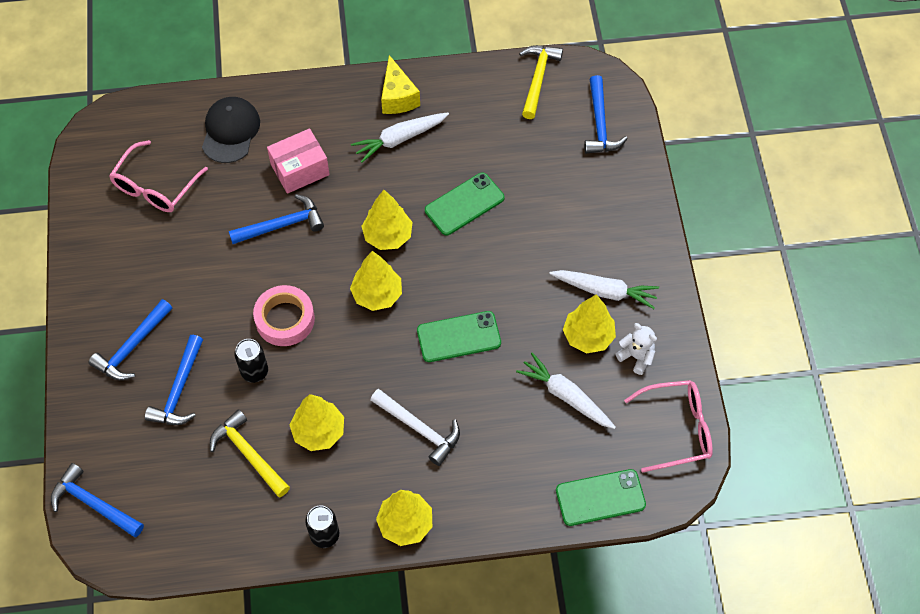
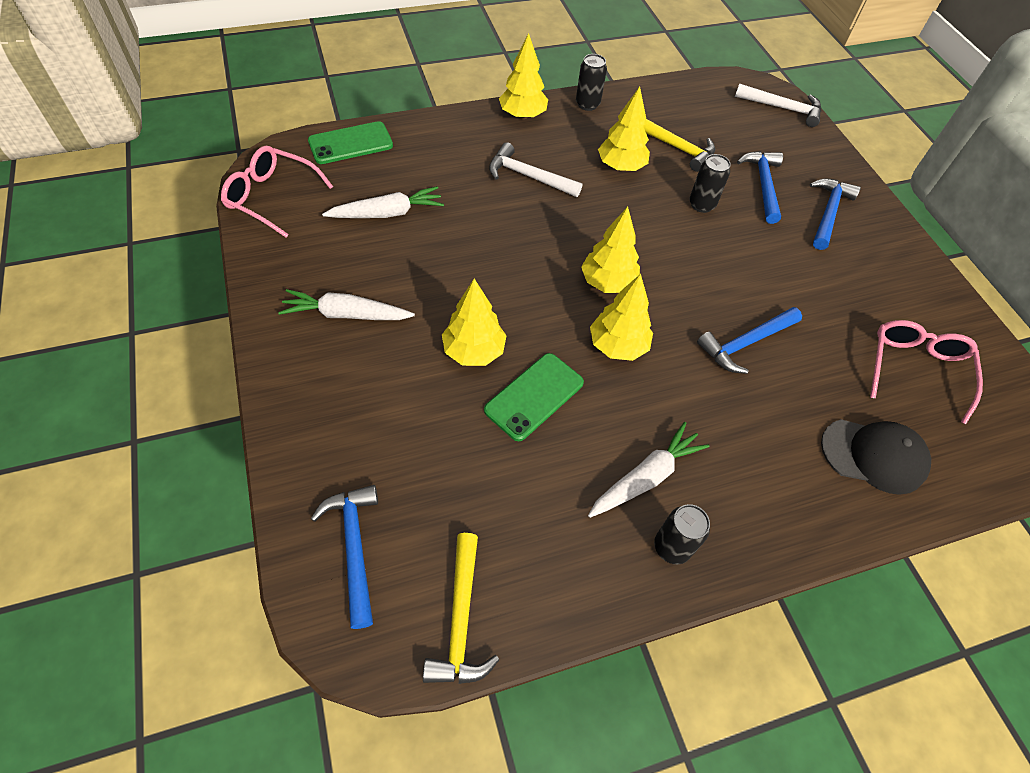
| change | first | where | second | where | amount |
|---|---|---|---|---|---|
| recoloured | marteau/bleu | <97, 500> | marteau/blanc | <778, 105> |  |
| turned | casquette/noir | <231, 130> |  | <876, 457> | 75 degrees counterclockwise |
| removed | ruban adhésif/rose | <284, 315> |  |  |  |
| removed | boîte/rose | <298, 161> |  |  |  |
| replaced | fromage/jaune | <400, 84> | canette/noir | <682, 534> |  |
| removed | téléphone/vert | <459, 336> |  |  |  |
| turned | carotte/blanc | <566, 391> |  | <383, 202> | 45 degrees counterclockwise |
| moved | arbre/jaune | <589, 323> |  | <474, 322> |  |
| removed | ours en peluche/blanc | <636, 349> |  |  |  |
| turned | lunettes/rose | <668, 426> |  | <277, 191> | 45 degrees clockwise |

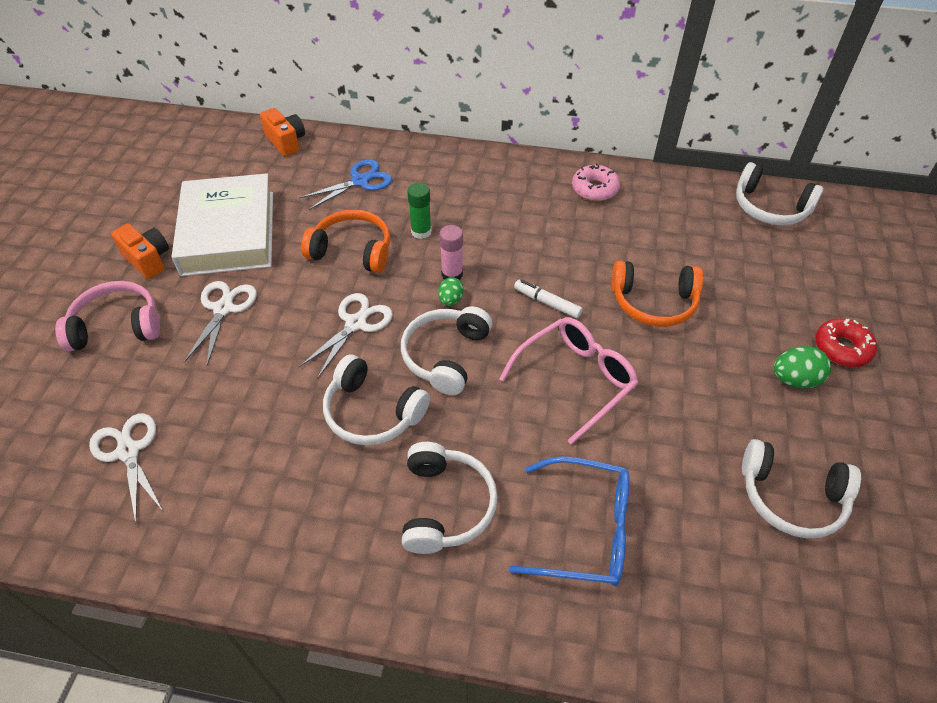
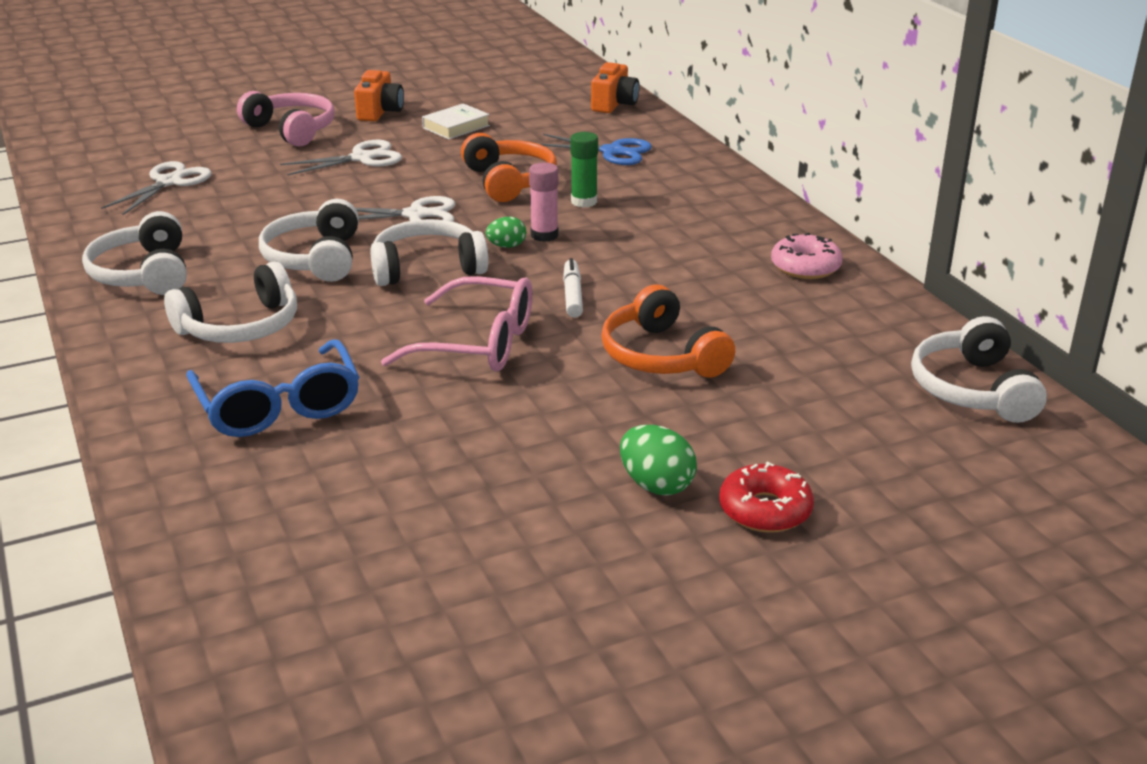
| change | first | where | second | where | amount |
|---|---|---|---|---|---|
| resized | livre/blanc | <222, 224> |  | <456, 121> | x0.43 |
| moved | casque audio/blanc | <801, 489> |  | <134, 253> |  |

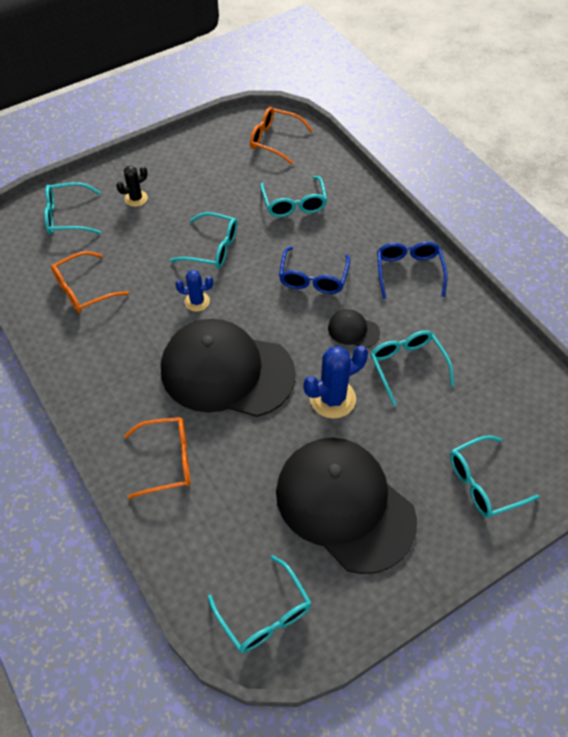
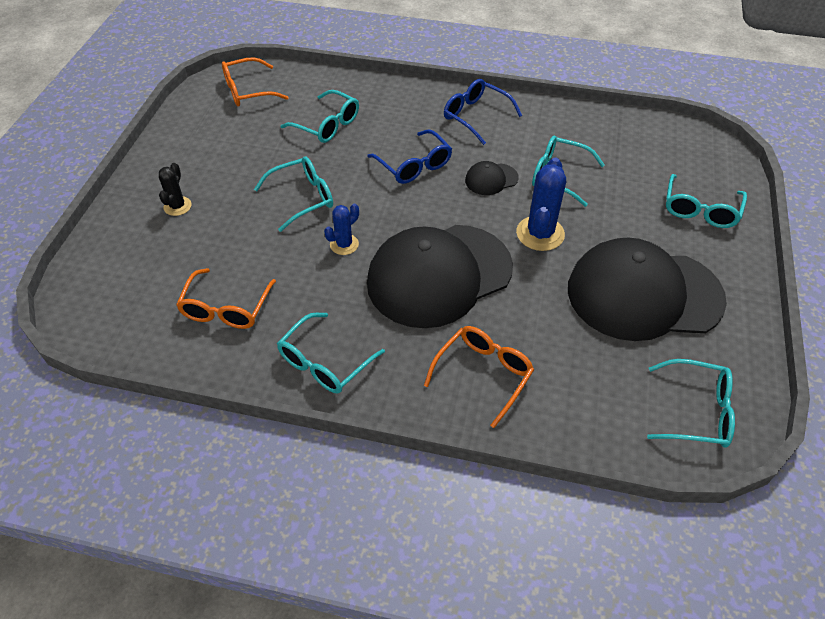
| change | first | where | second | where | amount |
|---|---|---|---|---|---|
| moved | lunettes/turquoise | <72, 208> |  | <331, 353> |  |

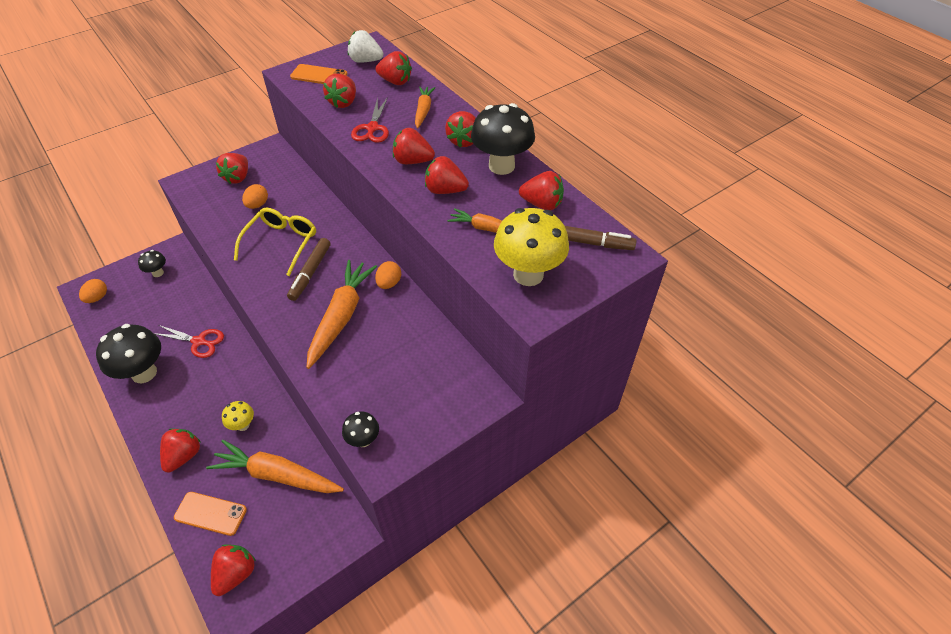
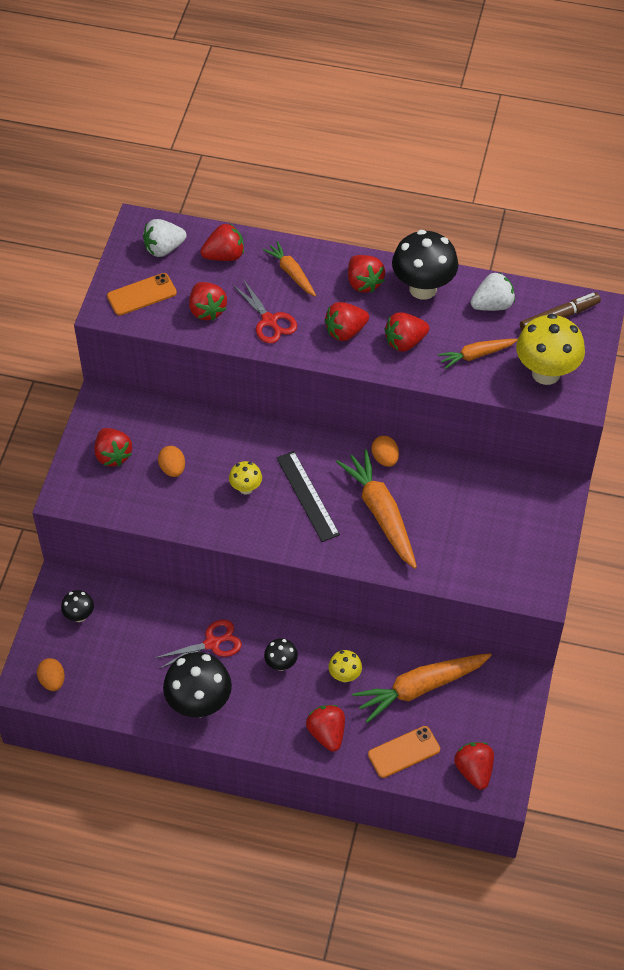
| change | first | where | second | where | amount |
|---|---|---|---|---|---|
| replaced | lunettes/jaune | <275, 242> | champignon/jaune | <245, 478> |  |
| replaced | feutre/marron | <309, 269> | règle/noir | <308, 496> |  |
| moved | champignon/noir | <360, 429> |  | <281, 654> |  |
| recoloured | fraise/rouge | <541, 190> | fraise/blanc | <493, 291> |  |

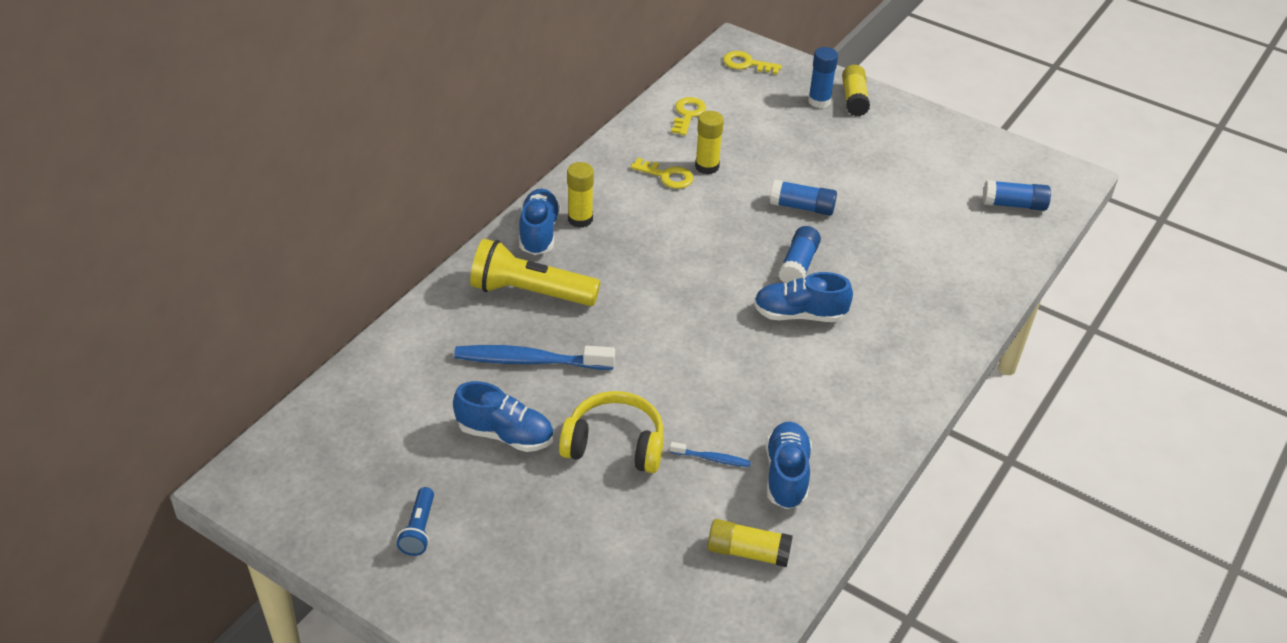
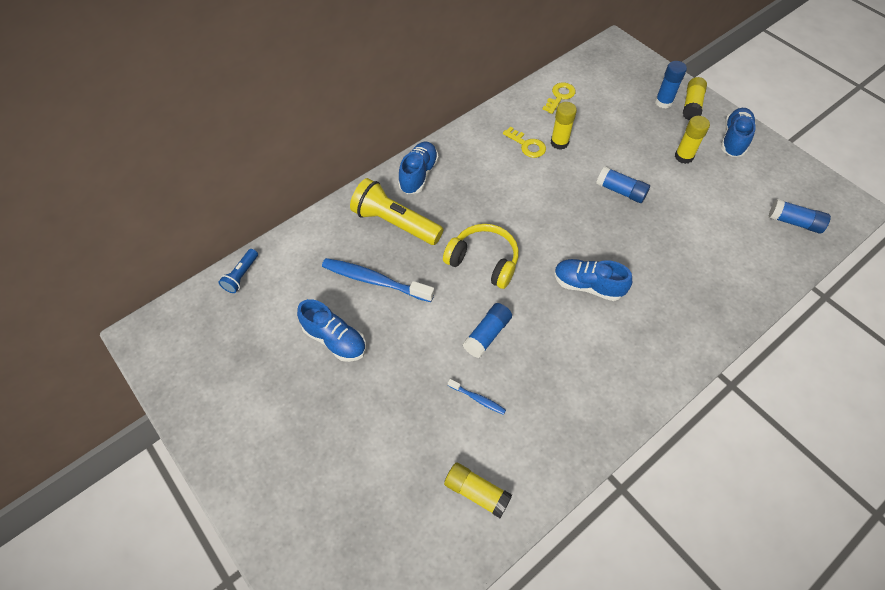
| change | first | where | second | where | amount |
|---|---|---|---|---|---|
| moved | lampe de poche/bleu | <415, 521> |  | <238, 271> |  |
| moved | casque audio/jaune | <611, 432> |  | <481, 256> |  |
| moved | bâton de colle/jaune | <580, 195> |  | <692, 140> |  |
| removed | clé/jaune | <752, 63> |  |  |  |
| moved | chaussure/bleu | <788, 465> |  | <738, 132> |  |
| moved | bâton de colle/bleu | <799, 254> |  | <487, 330> |  |

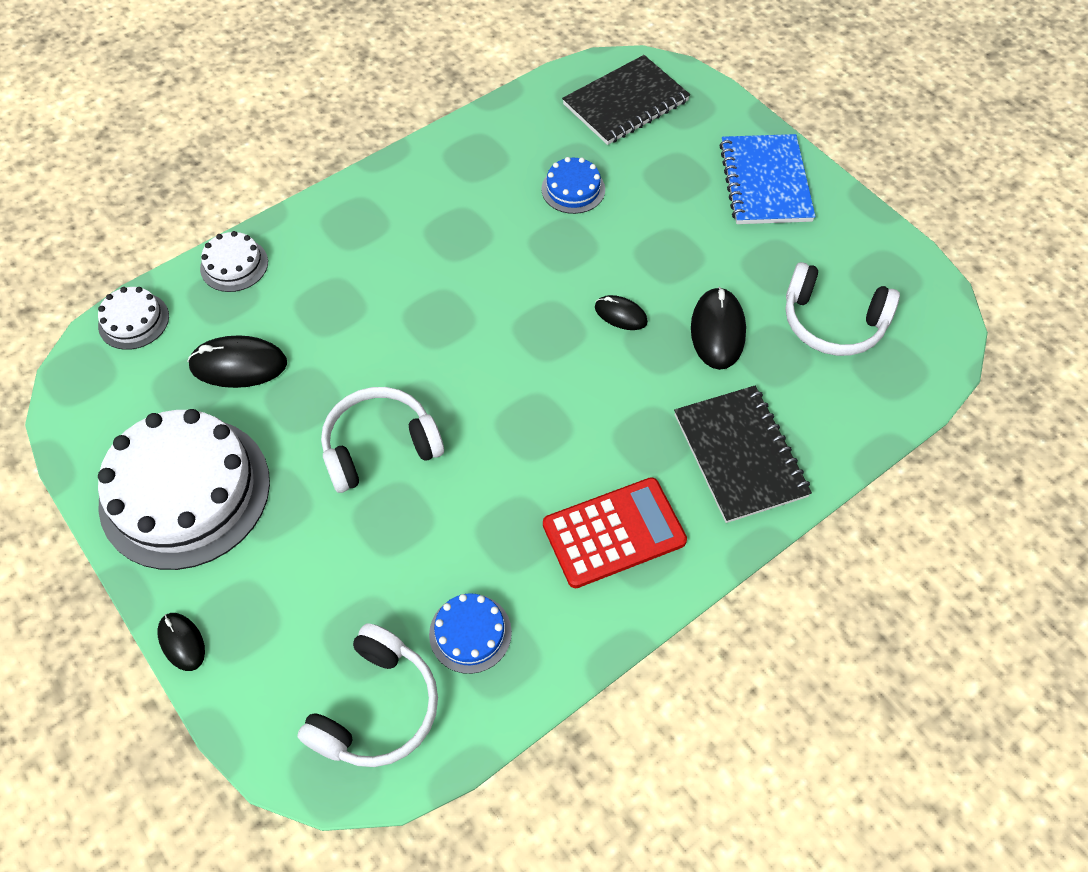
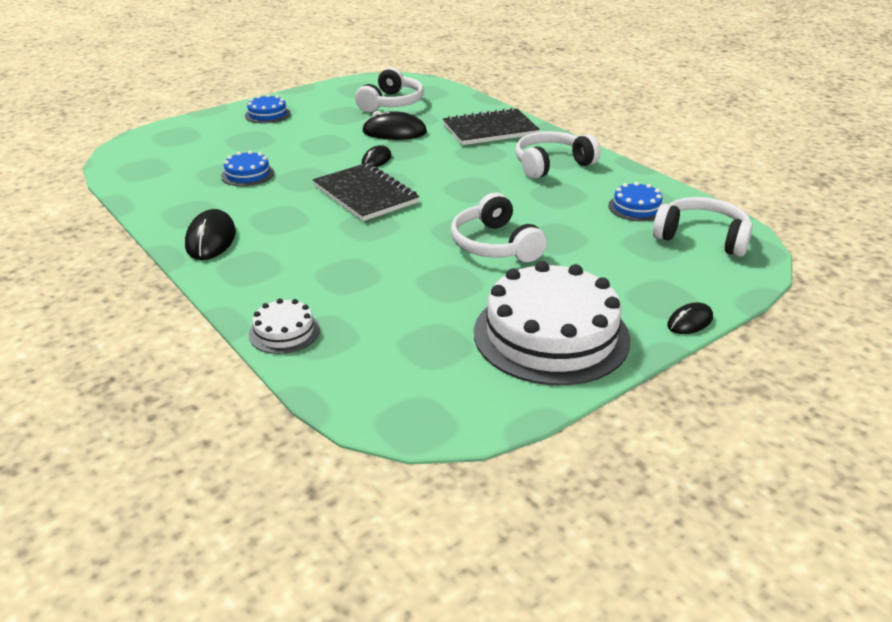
| change | first | where | second | where | amount |
|---|---|---|---|---|---|
| removed | gâteau/blanc | <133, 318> |  |  |  |
| moved | souris/noir | <237, 361> |  | <210, 234> |  |
| replaced | calculatrice/rouge | <615, 532> | casque audio/blanc | <558, 155> |  |
| moved | carnet/noir | <626, 100> |  | <366, 192> |  |
| replaced | carnet/bleu | <767, 179> | gâteau/bleu | <268, 109> |  |

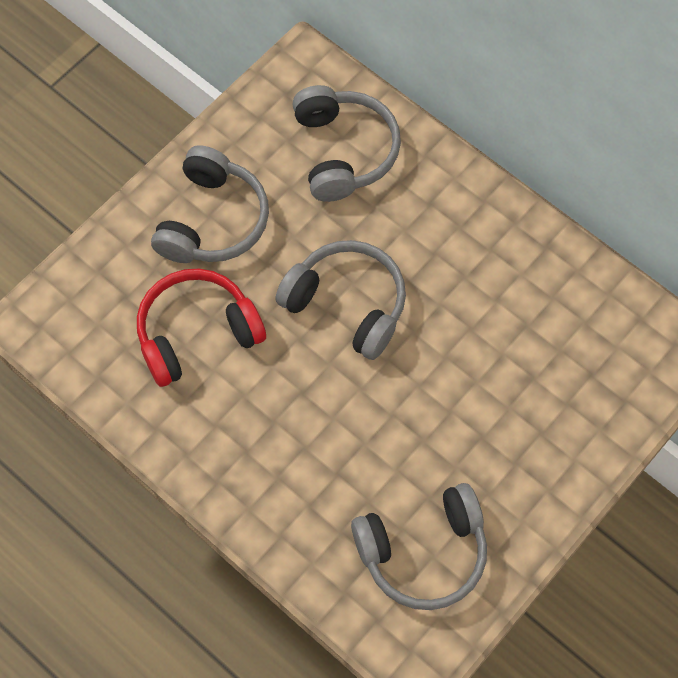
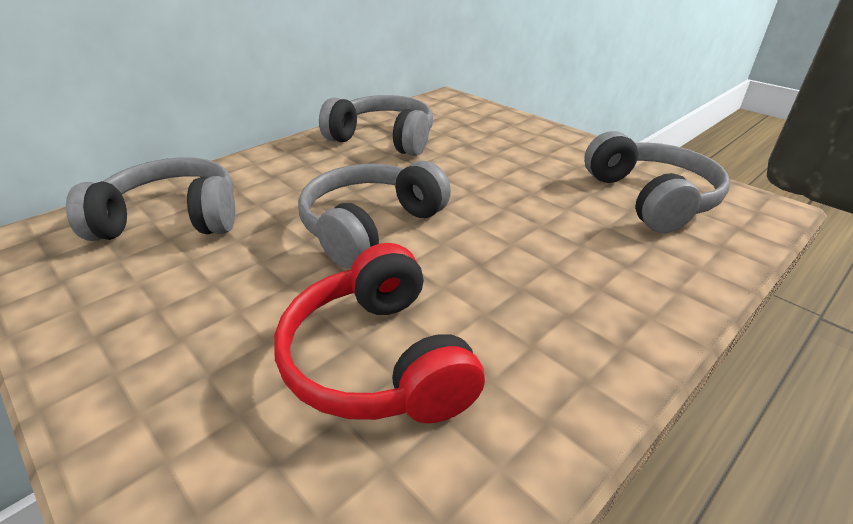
| change | first | where | second | where | amount |
|---|---|---|---|---|---|
| moved | casque audio/gris | <210, 204> |  | <376, 125> |  |

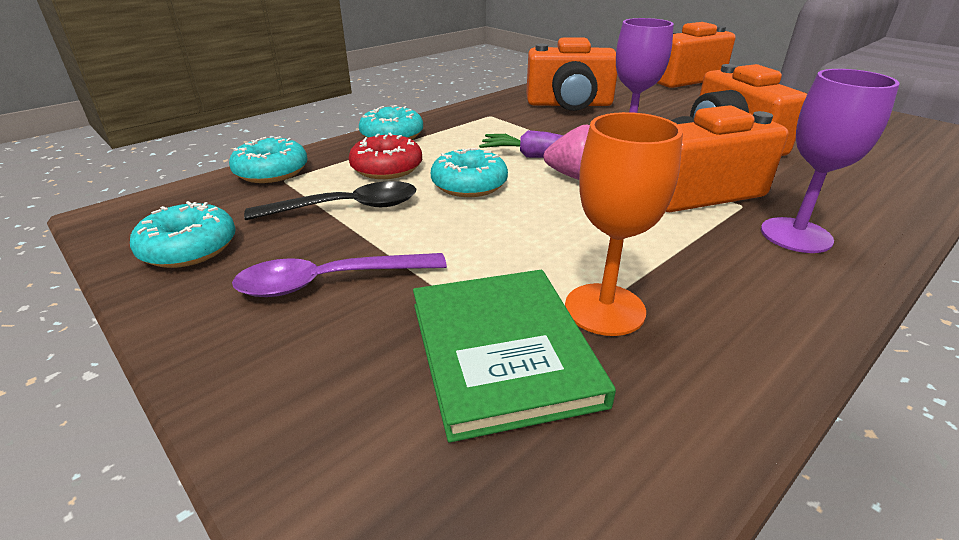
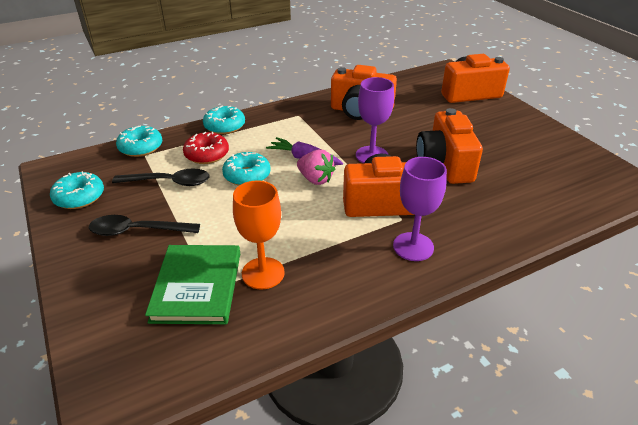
| change | first | where | second | where | amount |
|---|---|---|---|---|---|
| recoloured | cuillère/violet | <339, 275> | cuillère/noir | <144, 225> |  |

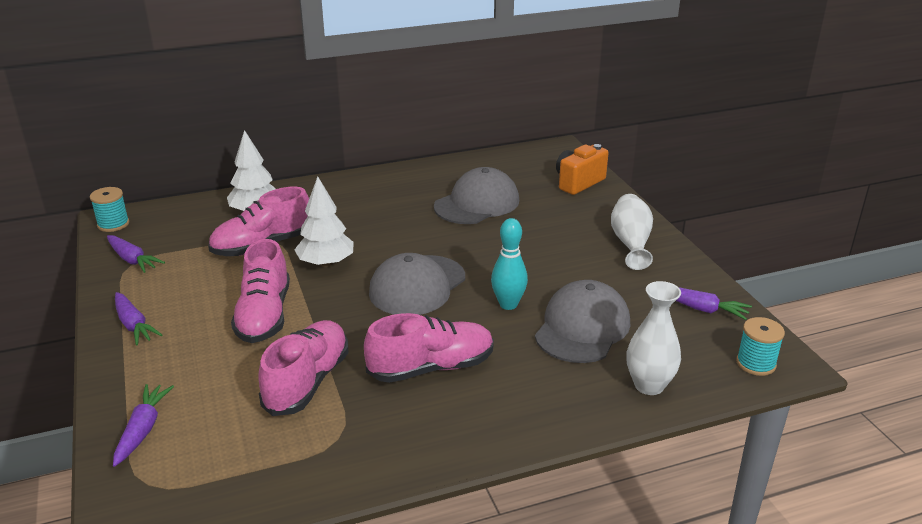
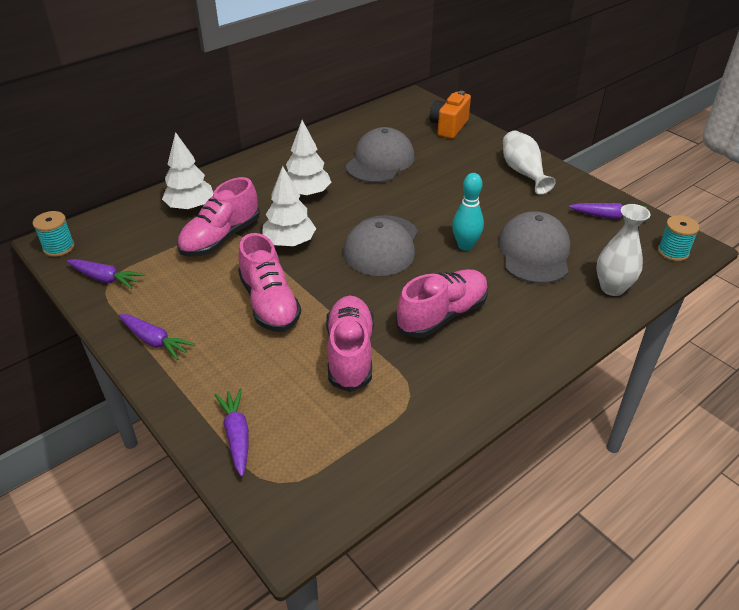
| change | first | where | second | where | amount |
|---|---|---|---|---|---|
| added |  |  | arbre/blanc | <308, 158> |  |

